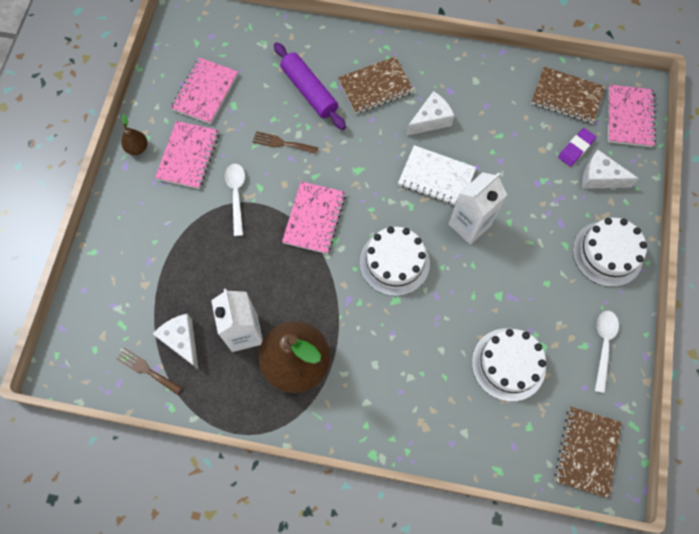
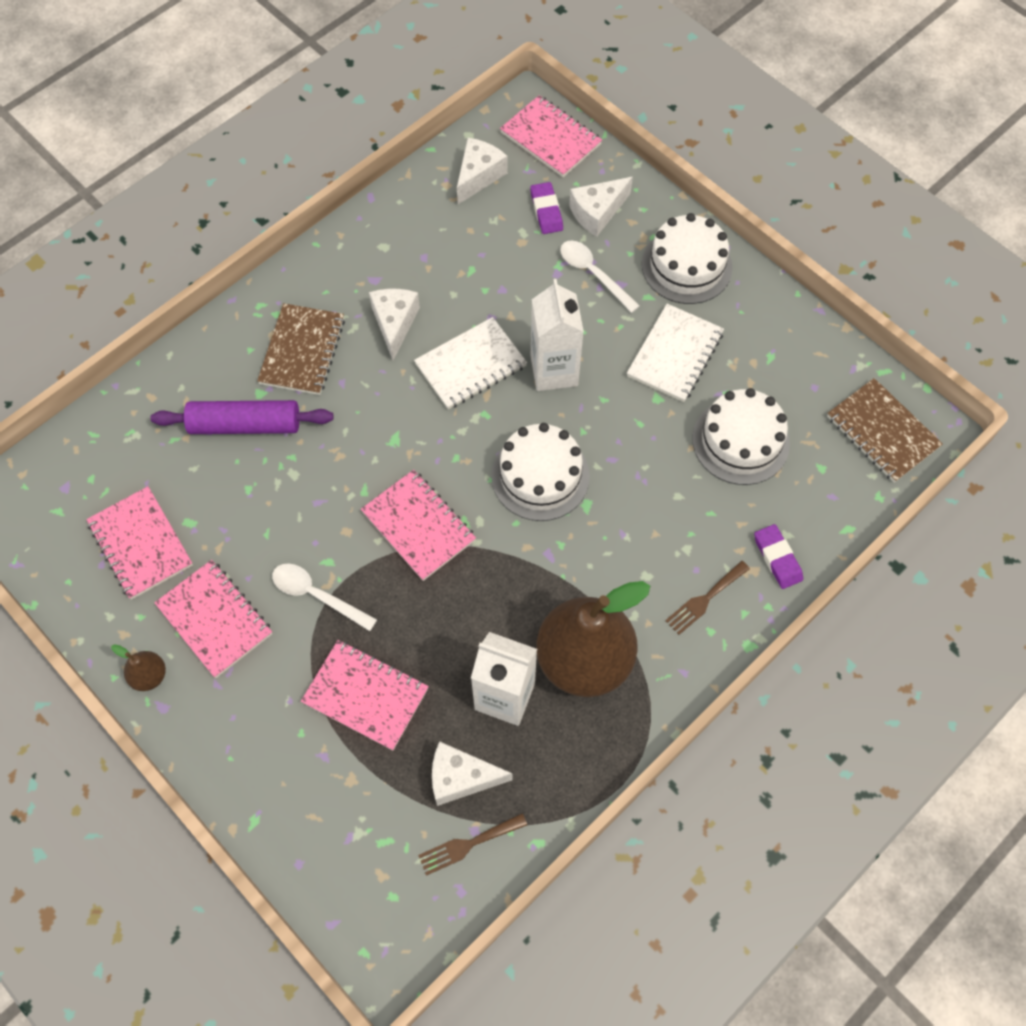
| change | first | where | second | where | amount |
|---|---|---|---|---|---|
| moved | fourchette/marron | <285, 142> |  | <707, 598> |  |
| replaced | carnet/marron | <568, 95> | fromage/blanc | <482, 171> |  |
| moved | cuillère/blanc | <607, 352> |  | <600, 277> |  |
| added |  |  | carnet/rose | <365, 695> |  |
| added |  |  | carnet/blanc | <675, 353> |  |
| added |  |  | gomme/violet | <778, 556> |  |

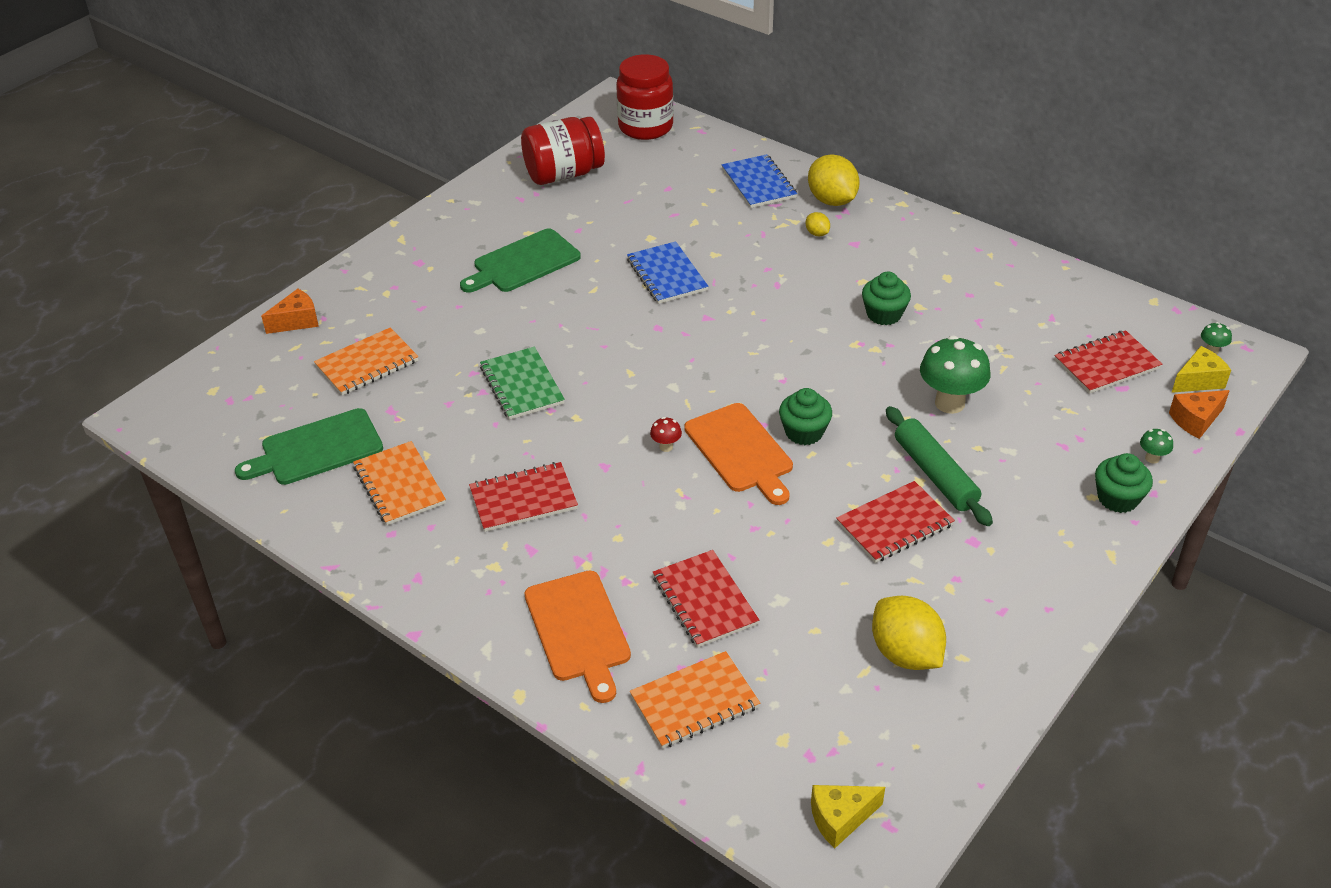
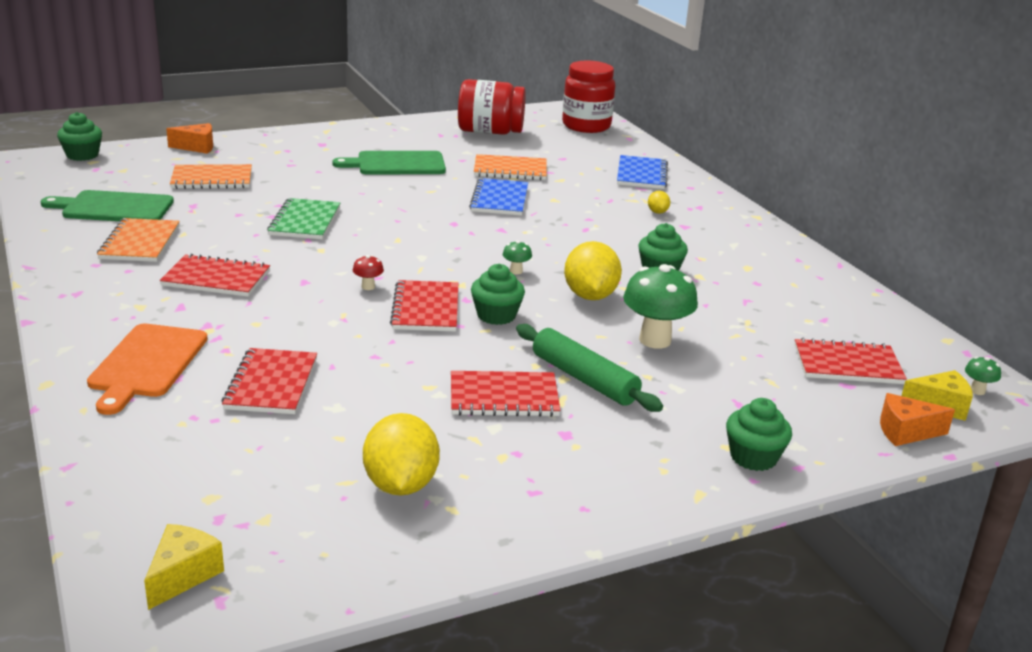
| change | first | where | second | where | amount |
|---|---|---|---|---|---|
| moved | carnet/orange | <695, 700> |  | <510, 167> |  |
| replaced | planche à découper/orange | <738, 454> | carnet/rouge | <424, 306> |  |
| moved | citron/jaune | <834, 180> |  | <593, 270> |  |
| turned | fromage/jaune | <848, 817> |  | <184, 567> | 105 degrees clockwise |
| turned | rouleau à pâtisserie/vert | <939, 466> |  | <589, 368> | 45 degrees counterclockwise |
| moved | champignon/vert | <1156, 446> |  | <517, 257> |  |
| added |  |  | muffin/vert | <79, 136> |  |

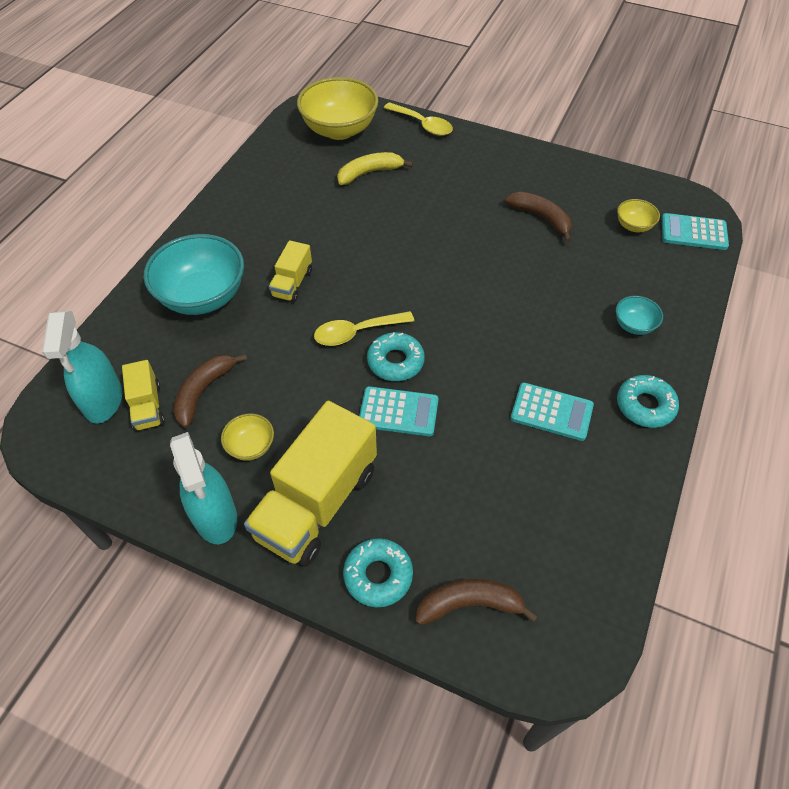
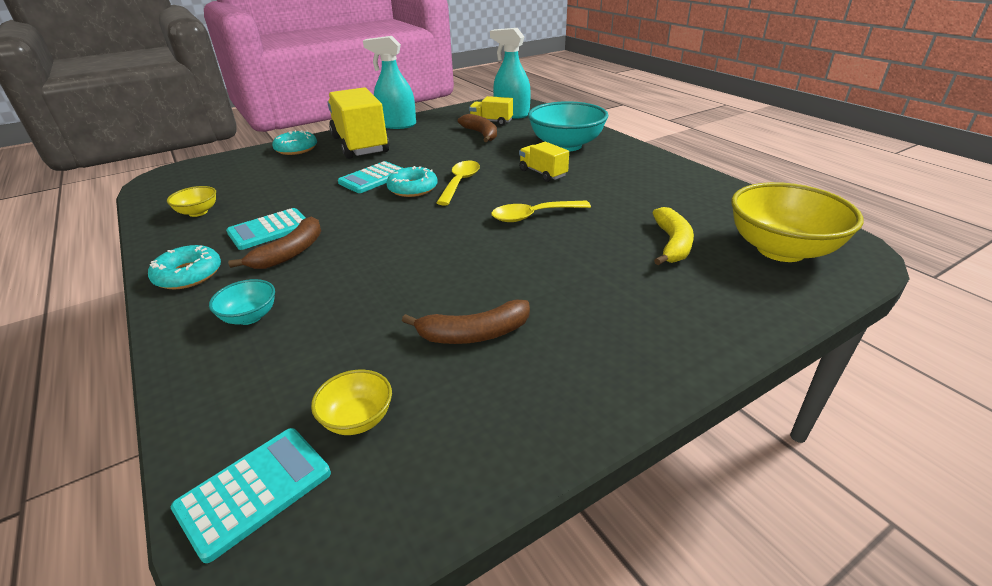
| change | first | where | second | where | amount |
|---|---|---|---|---|---|
| moved | bol/jaune | <247, 437> |  | <191, 201> |  |
| moved | cuillère/jaune | <418, 119> |  | <541, 211> |  |
| moved | banane/marron | <476, 602> |  | <274, 242> |  |

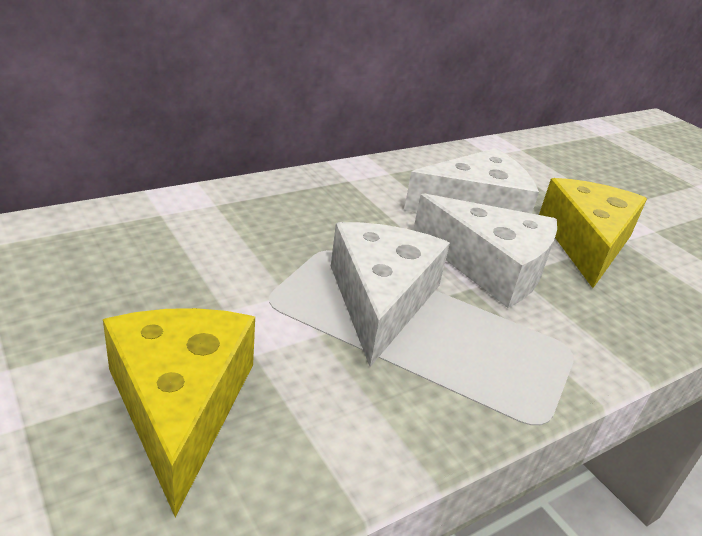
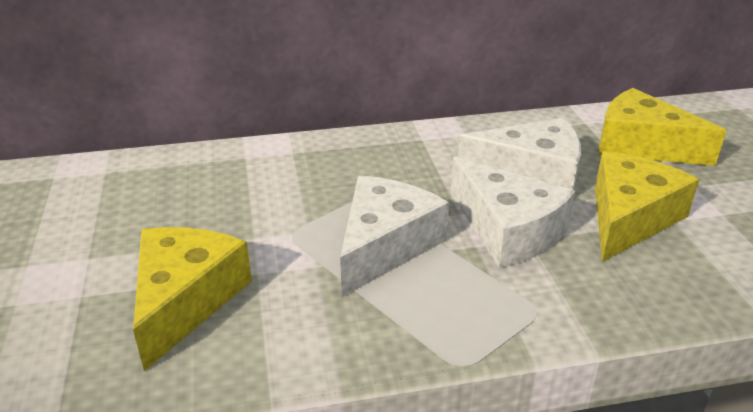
| change | first | where | second | where | amount |
|---|---|---|---|---|---|
| added |  |  | fromage/jaune | <663, 127> |  |

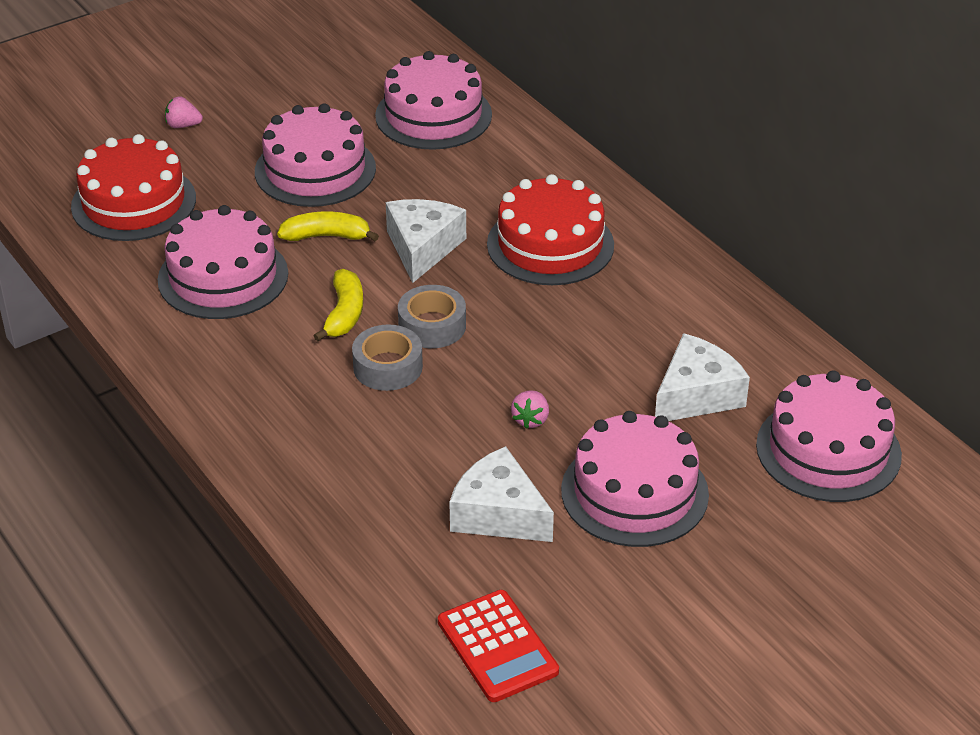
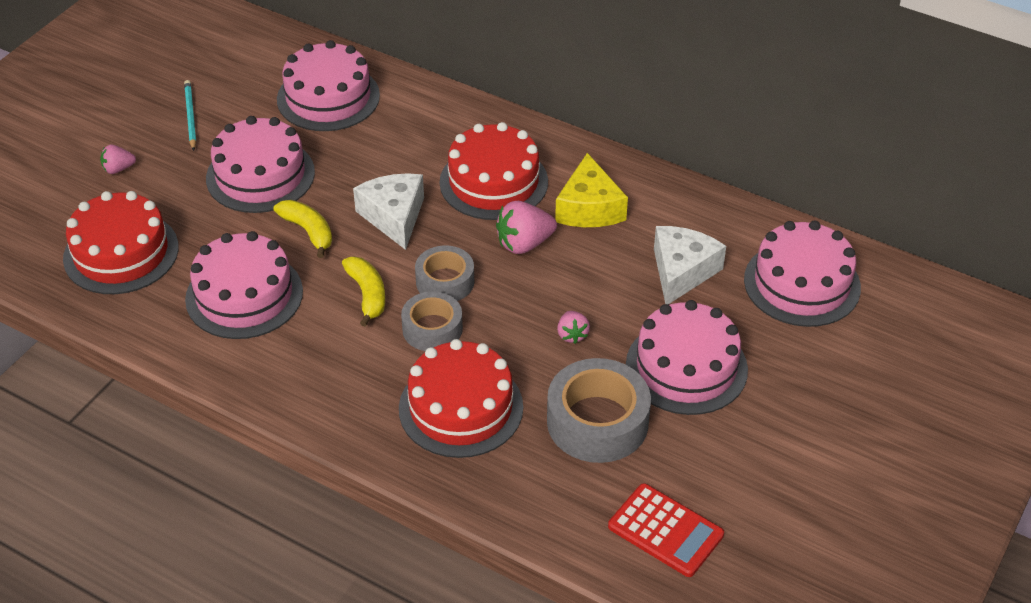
| change | first | where | second | where | amount |
|---|---|---|---|---|---|
| turned | banane/jaune | <328, 226> |  | <303, 229> | 75 degrees clockwise |
| replaced | fromage/blanc | <501, 494> | ruban adhésif/gris | <599, 410> |  |
| added |  |  | crayon/turquoise | <190, 115> |  |
| added |  |  | gâteau/rouge | <461, 398> |  |
| added |  |  | fraise/rose | <526, 227> |  |
| added |  |  | fromage/jaune | <591, 190> |  |

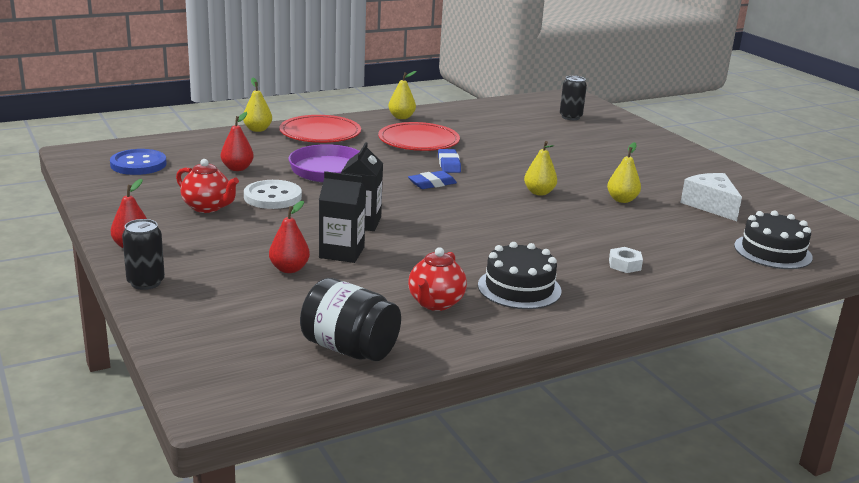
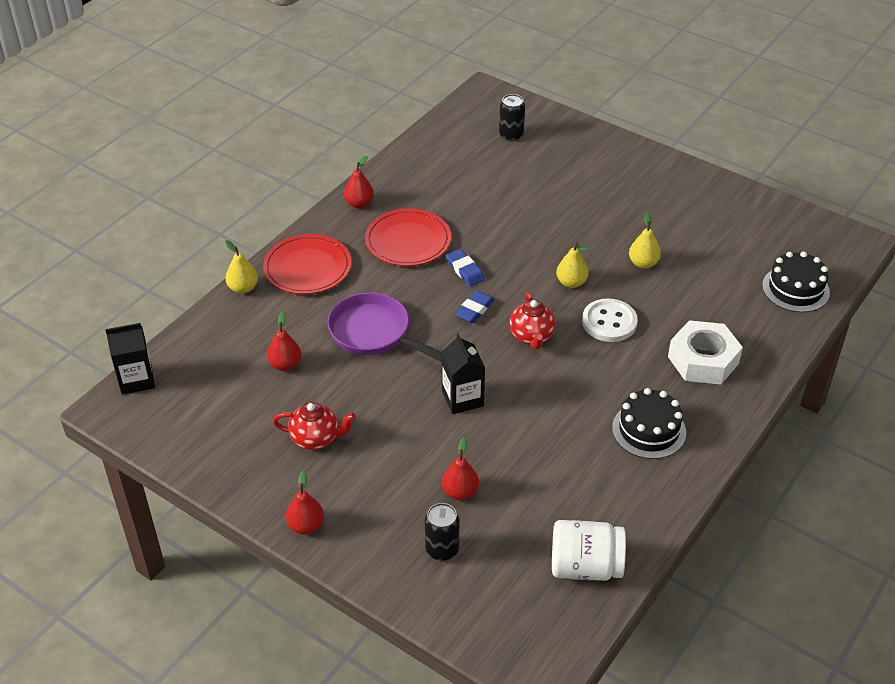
| change | first | where | second | where | amount |
|---|---|---|---|---|---|
| removed | bouton/bleu | <138, 162> |  |  |  |
| moved | canette/noir | <143, 254> |  | <442, 532> |  |
| moved | bouton/blanc | <273, 194> |  | <610, 320> |  |
| recoloured | bocal/noir | <350, 319> | bocal/blanc | <589, 550> |  |
| moved | brique de lait/noir | <342, 217> |  | <130, 359> |  |
| recoloured | poire/jaune | <402, 95> | poire/rouge | <359, 182> |  |
| moved | théière/rouge | <437, 279> |  | <533, 320> |  |
| resized | écrou/blanc | <626, 260> |  | <705, 352> | x2.25 |
| removed | fromage/blanc | <711, 197> |  |  |  |

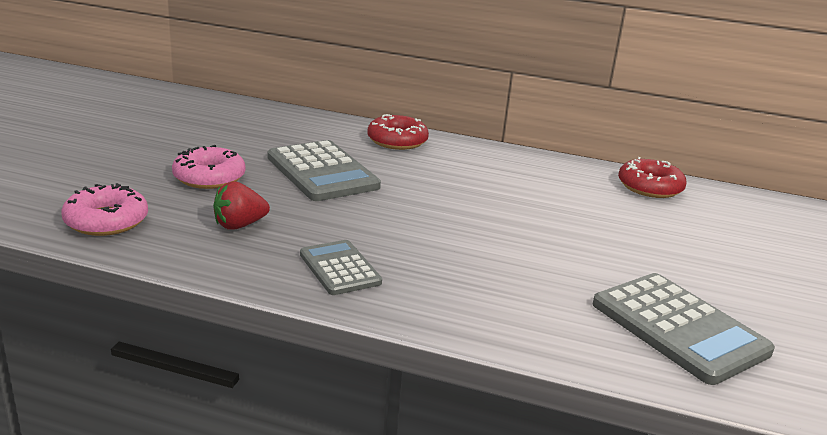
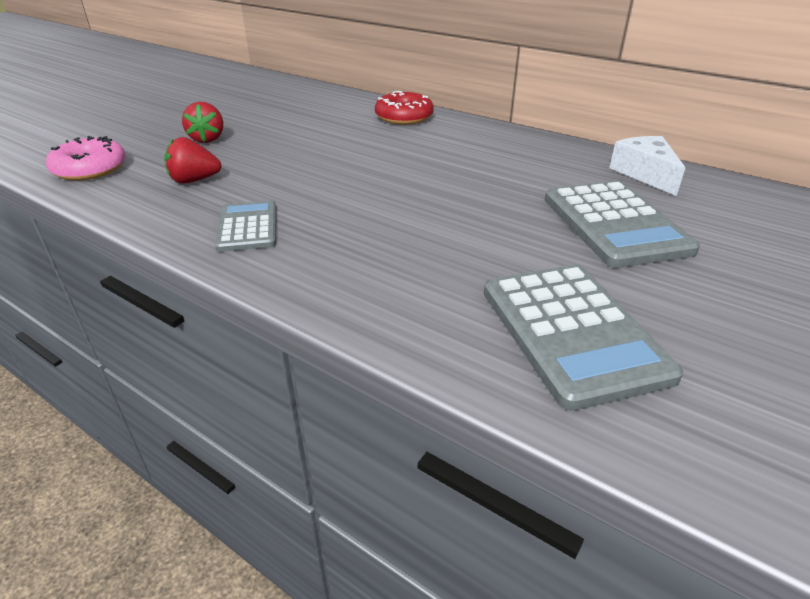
| change | first | where | second | where | amount |
|---|---|---|---|---|---|
| replaced | beignet/rose | <208, 167> | fraise/rouge | <202, 122> |  |
| moved | calculatrice/gris | <324, 170> |  | <622, 224> |  |
| replaced | beignet/rouge | <652, 177> | fromage/blanc | <647, 166> |  |

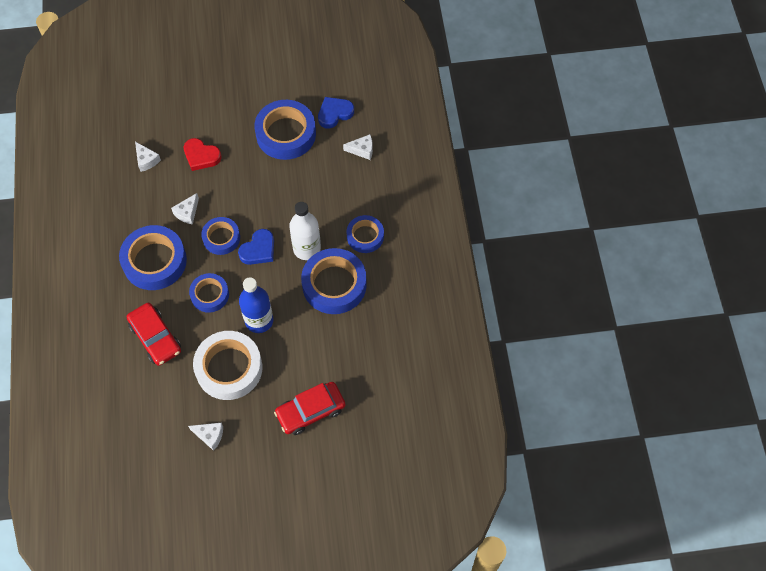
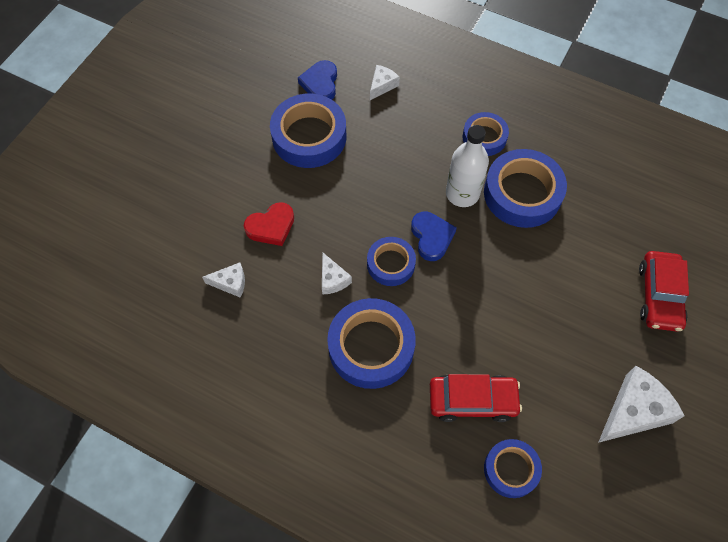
| change | first | where | second | where | amount |
|---|---|---|---|---|---|
| resized | fromage/blanc | <205, 436> |  | <641, 404> | x1.83 |
| moved | ruban adhésif/bleu | <209, 293> |  | <513, 468> |  |
| removed | ruban adhésif/blanc | <228, 365> |  |  |  |
| removed | bouteille/bleu | <256, 305> |  |  |  |

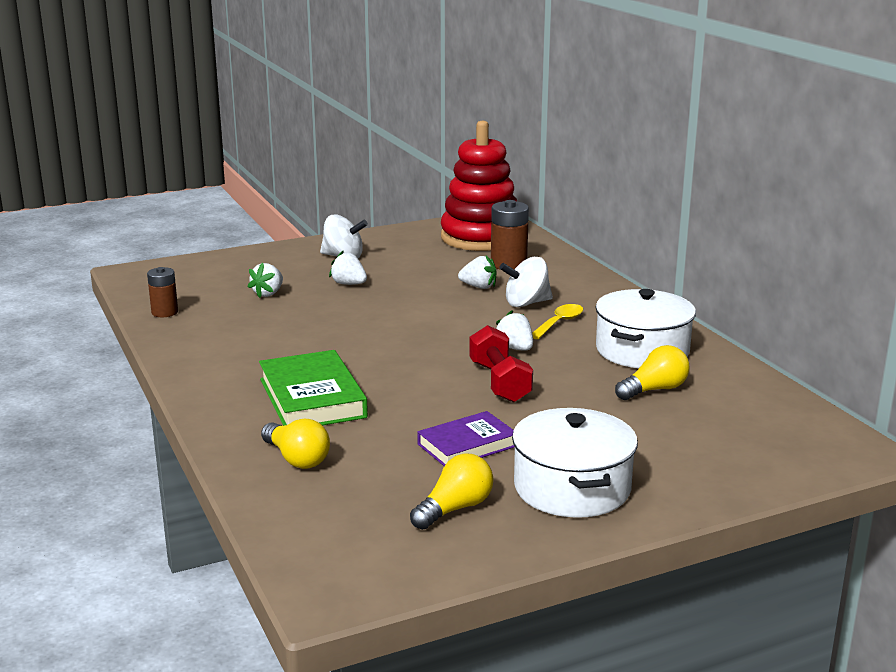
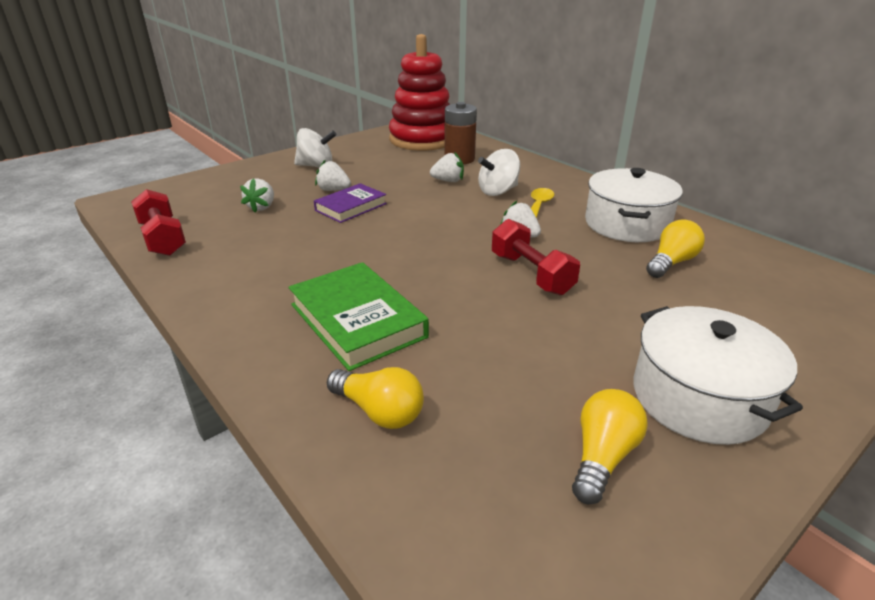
| change | first | where | second | where | amount |
|---|---|---|---|---|---|
| replaced | pile/marron | <162, 292> | haltère/rouge | <158, 222> |  |
| moved | livre/violet | <466, 438> |  | <350, 203> |  |

